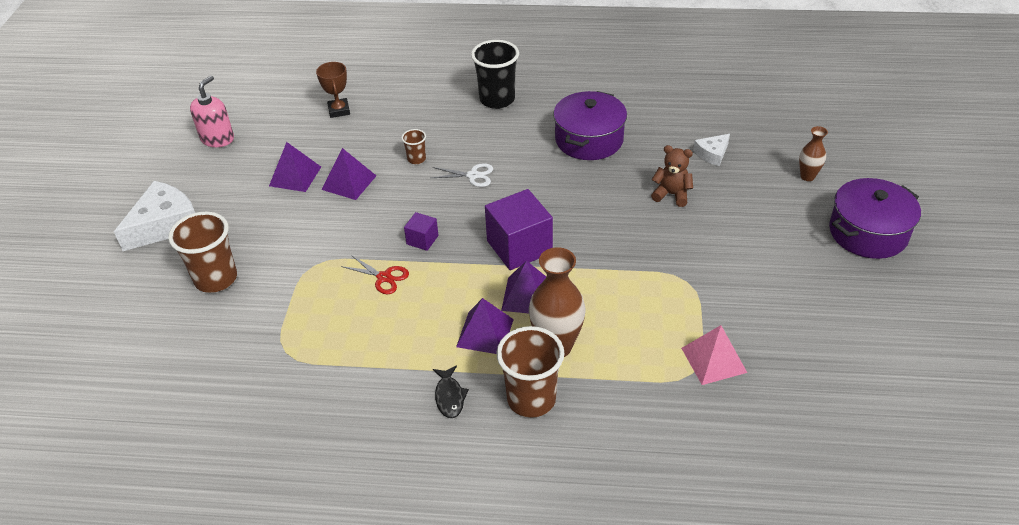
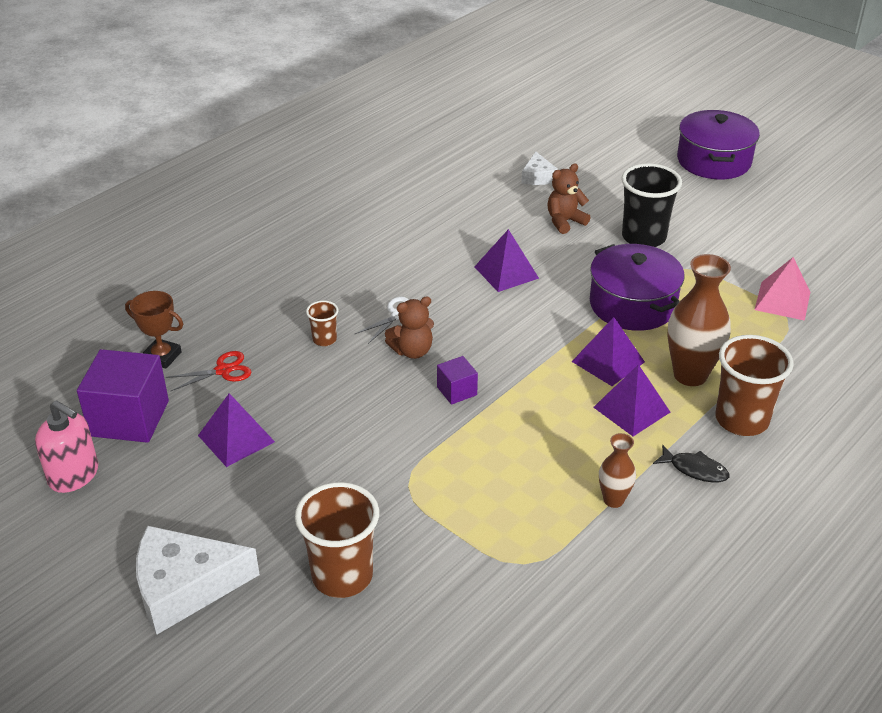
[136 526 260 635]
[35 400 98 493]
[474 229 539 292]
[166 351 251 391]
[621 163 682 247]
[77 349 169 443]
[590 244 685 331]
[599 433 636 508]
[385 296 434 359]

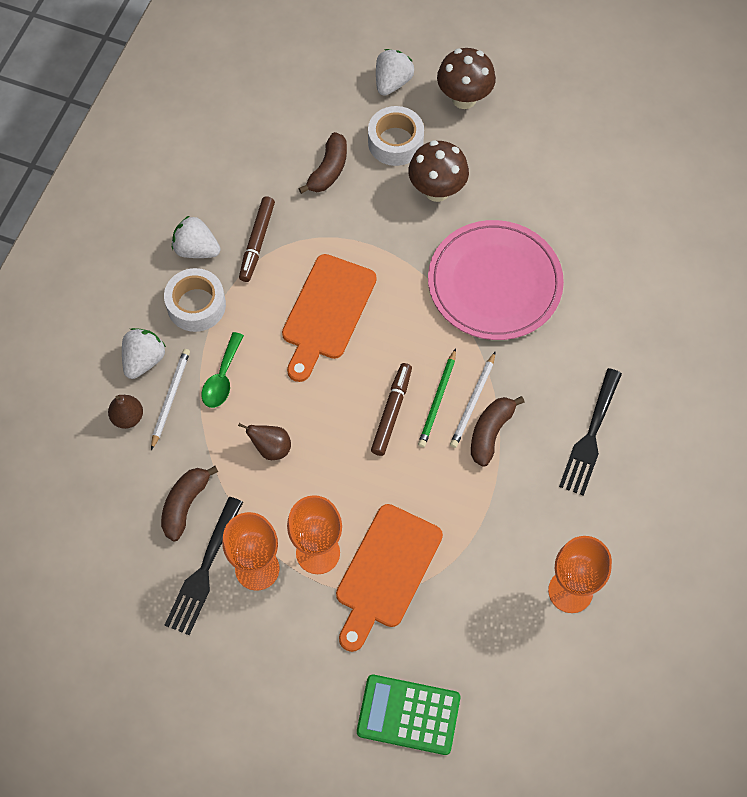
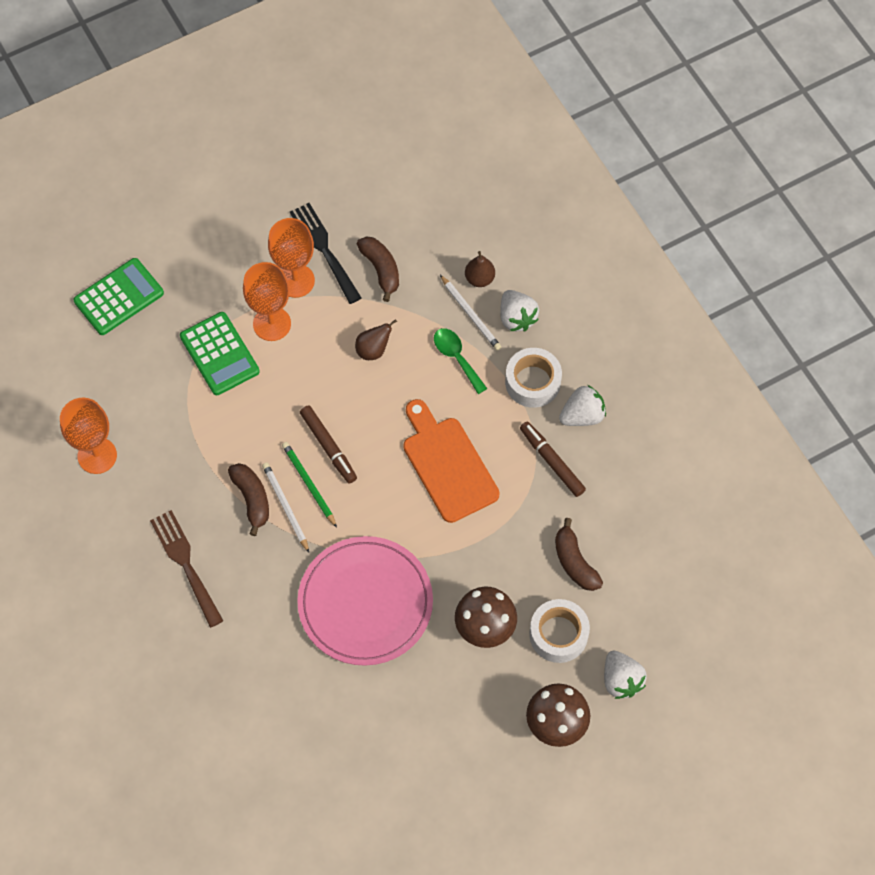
[180 312 260 395]
[150 510 223 628]

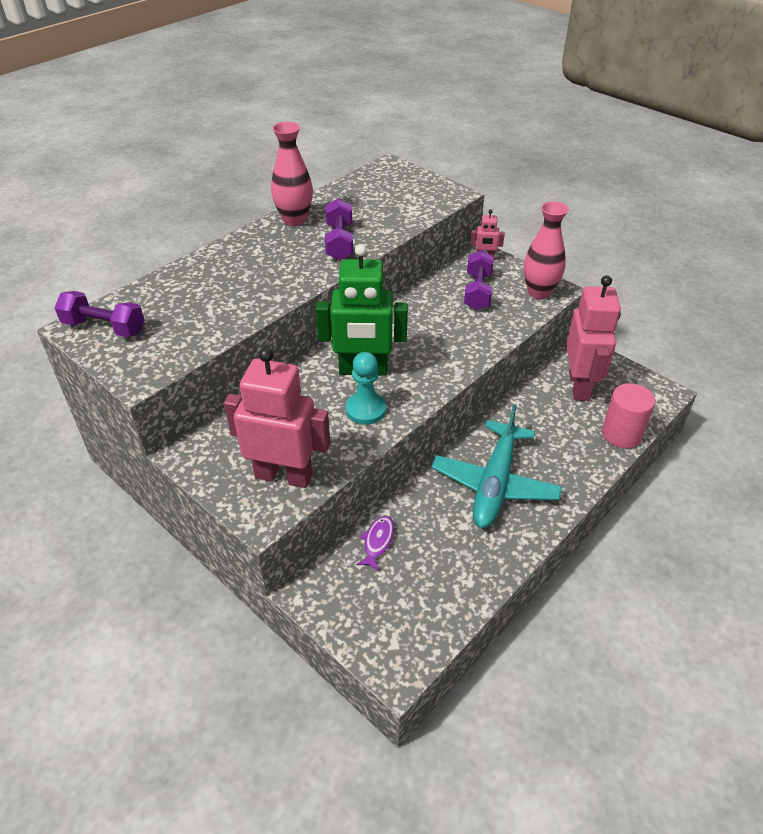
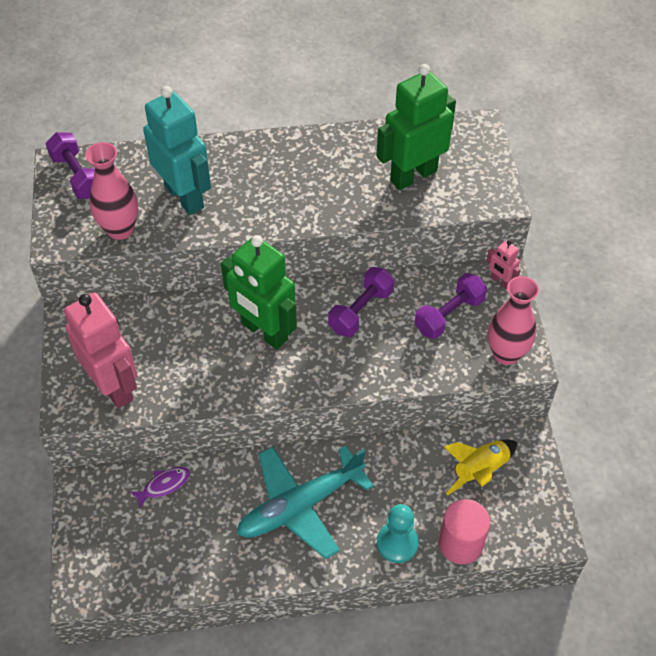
[85 142 138 240]
[328 267 394 337]
[377 504 419 563]
[444 439 517 495]
[143 86 211 215]
[377 64 456 190]

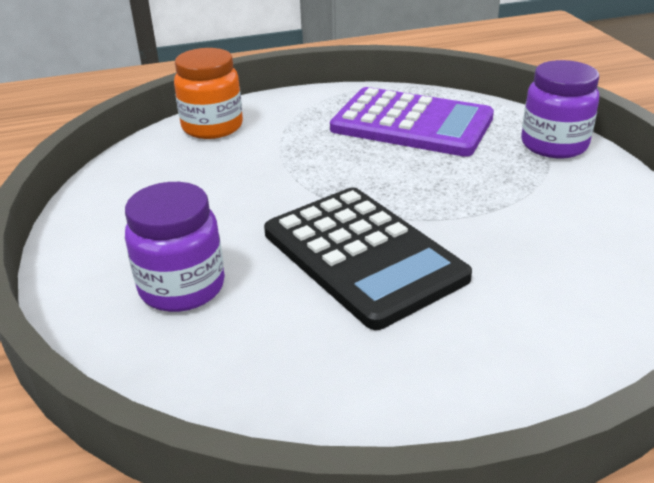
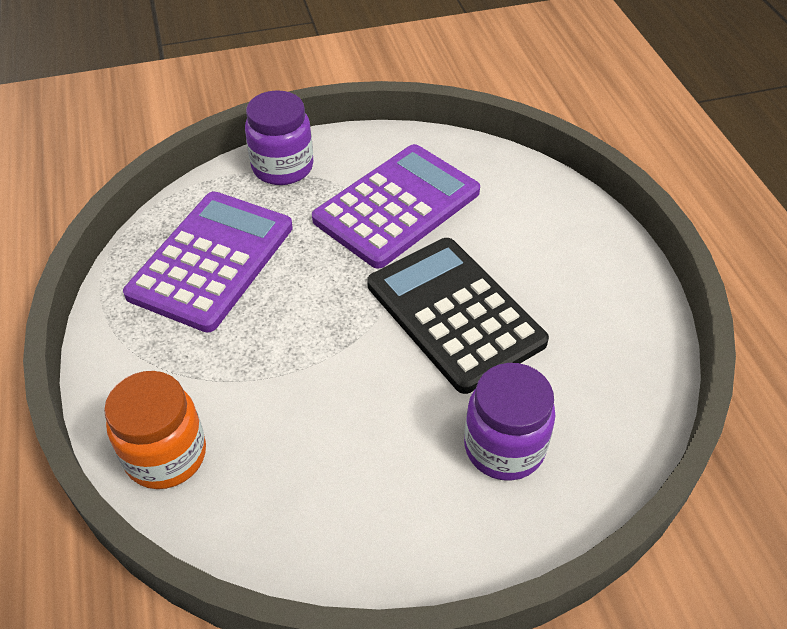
[367 238 549 394]
[312 144 480 269]

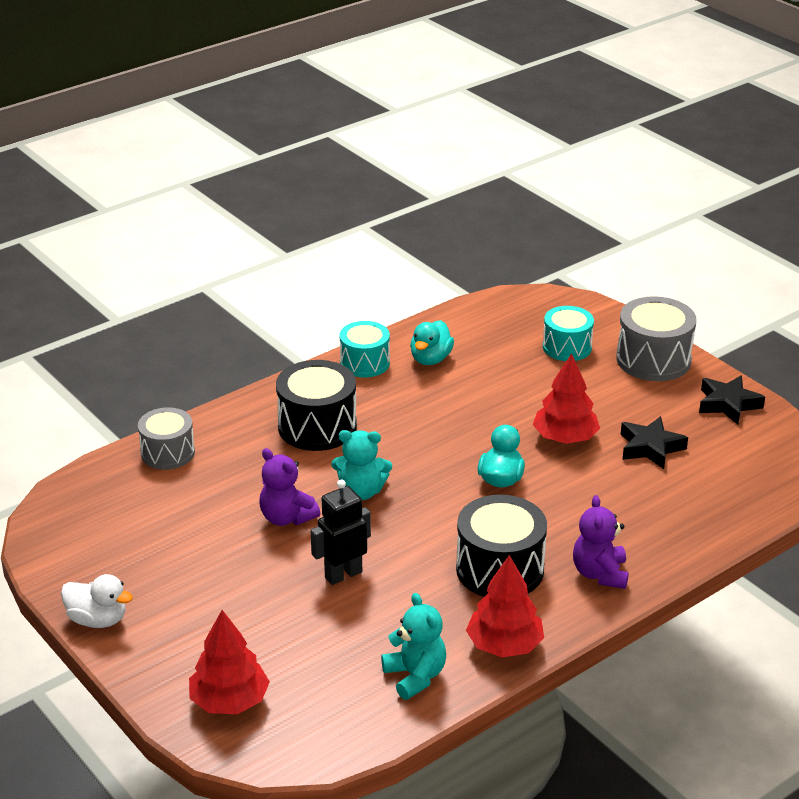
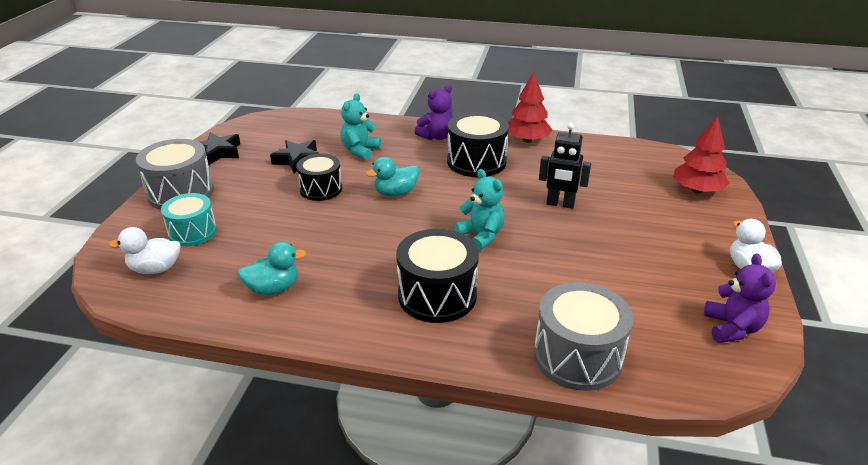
[534 282 633 391]
[704 253 776 343]
[340 321 390 377] (first image)
[340 93 381 160]
[296 154 342 201]
[109 227 180 274]

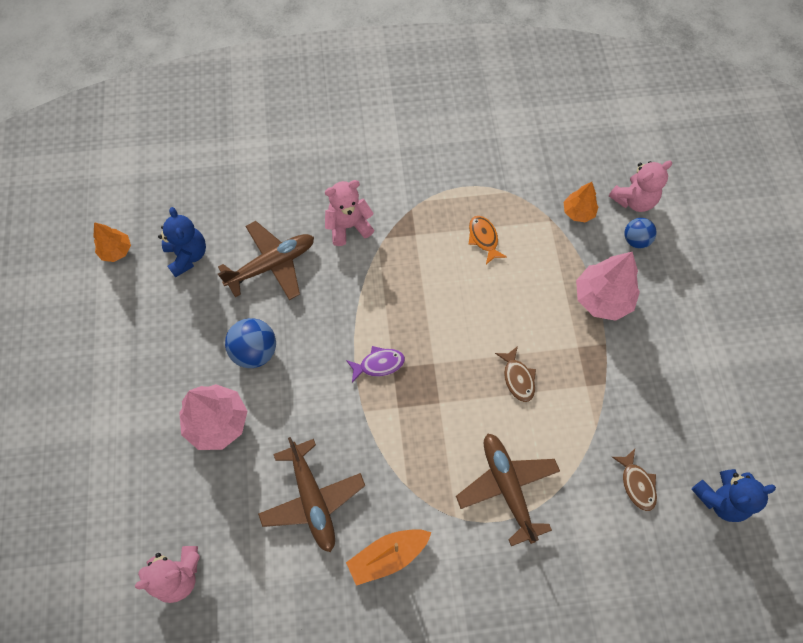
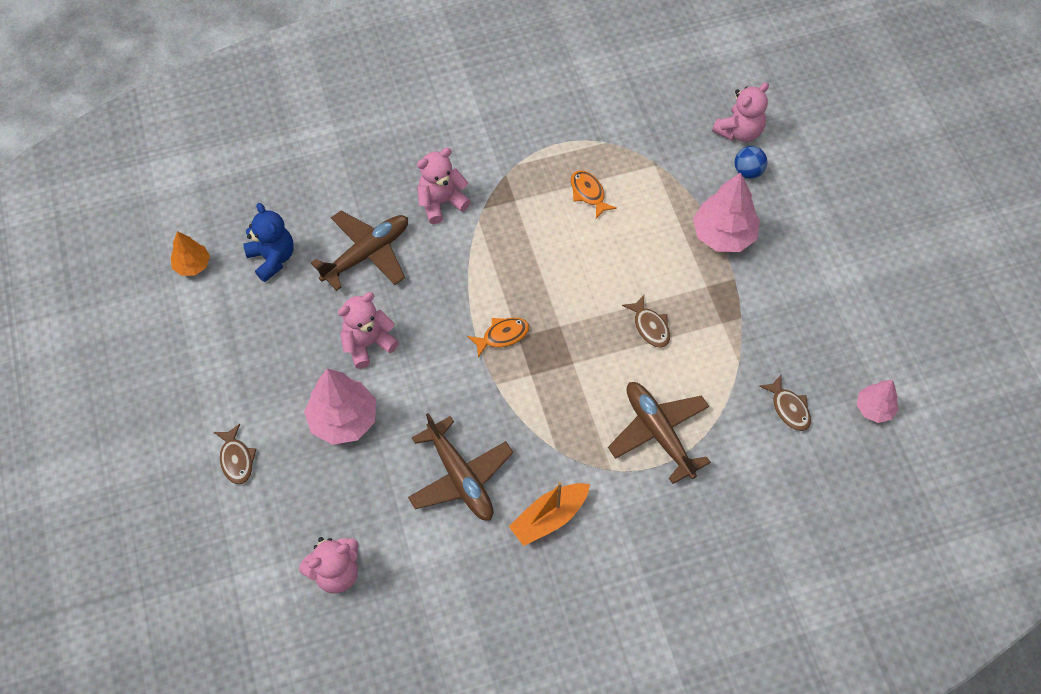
[338 292 399 369]
[467 317 529 358]
[564 182 598 222] (first image)
[857 380 899 423]
[214 424 256 484]

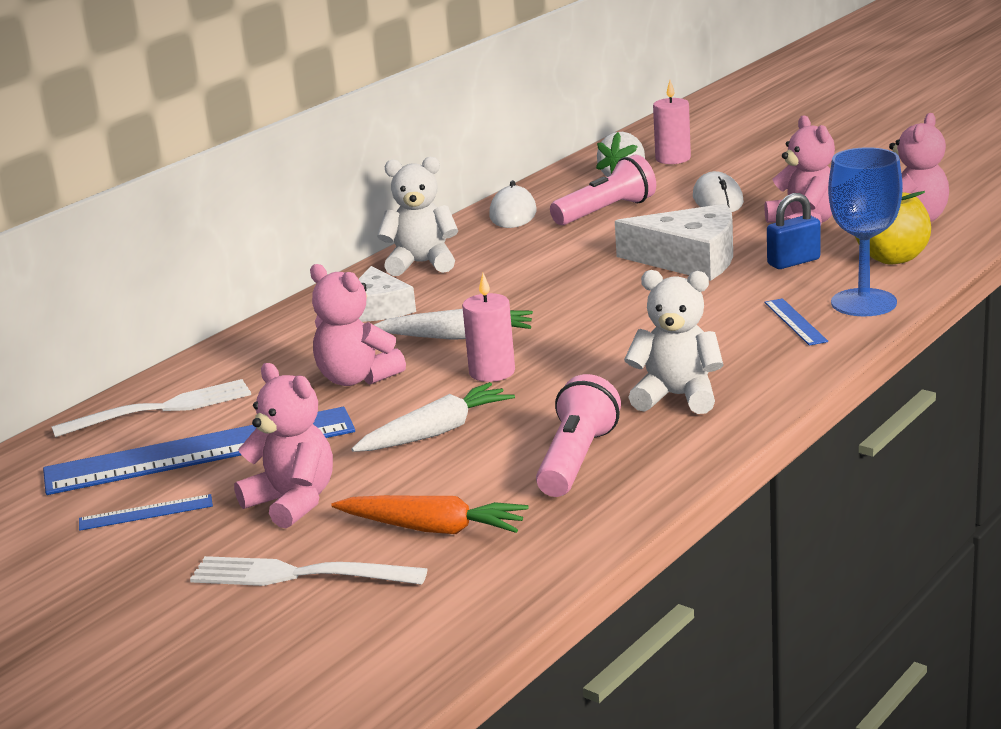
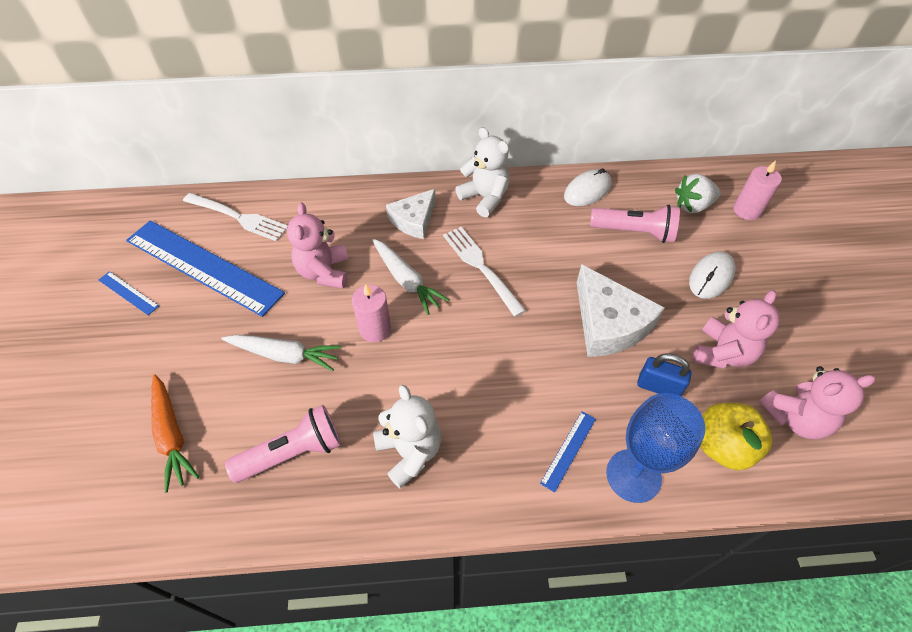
[443 227 526 317]
[234 363 333 529] (first image)

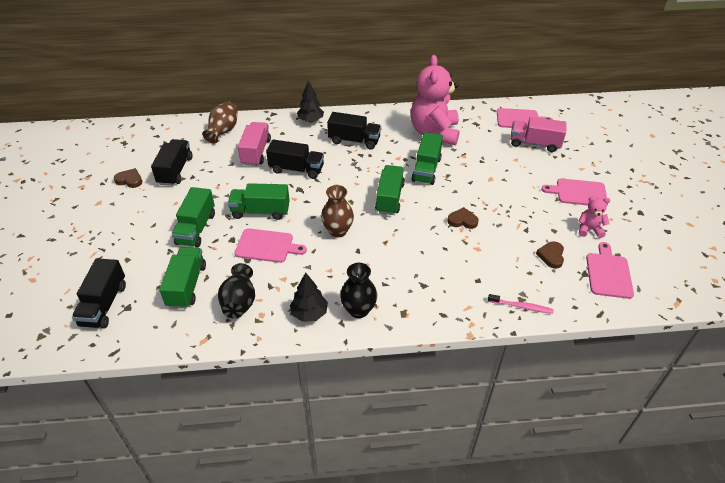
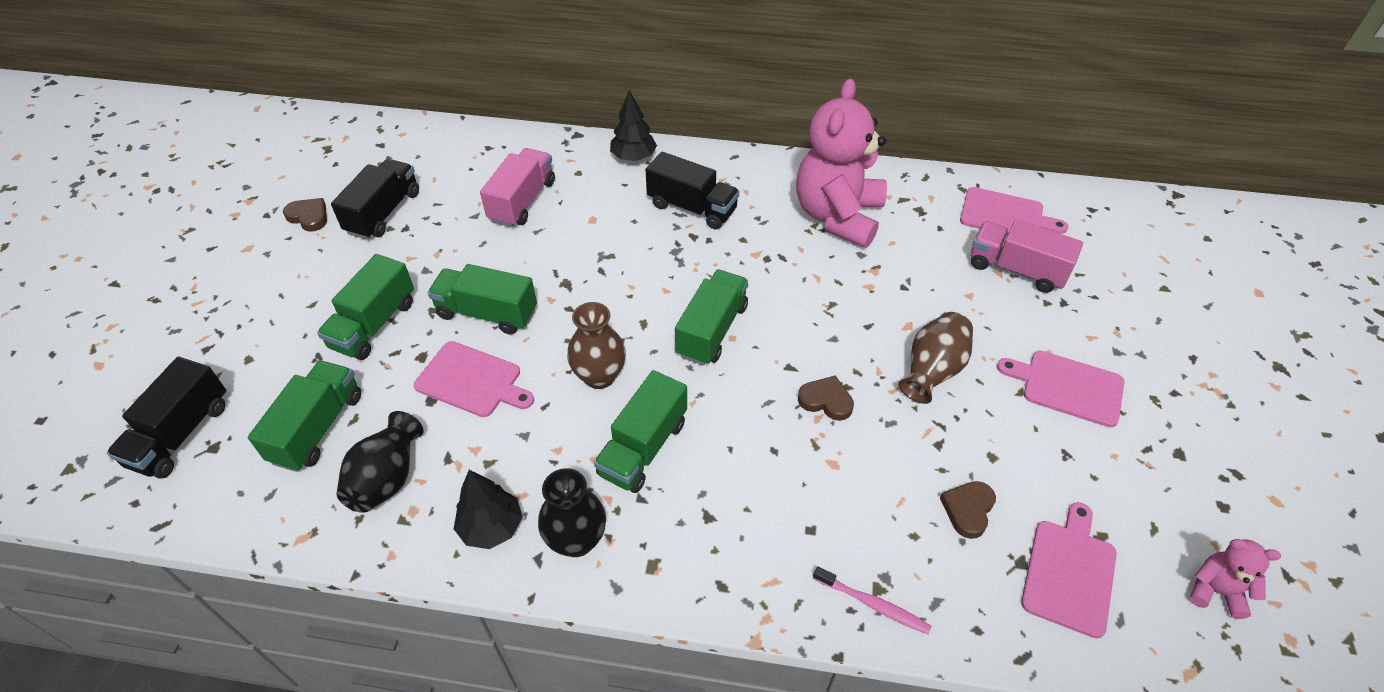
[898 312 973 404]
[266 139 324 179] (first image)
[594 370 687 493]
[1189 539 1281 619]

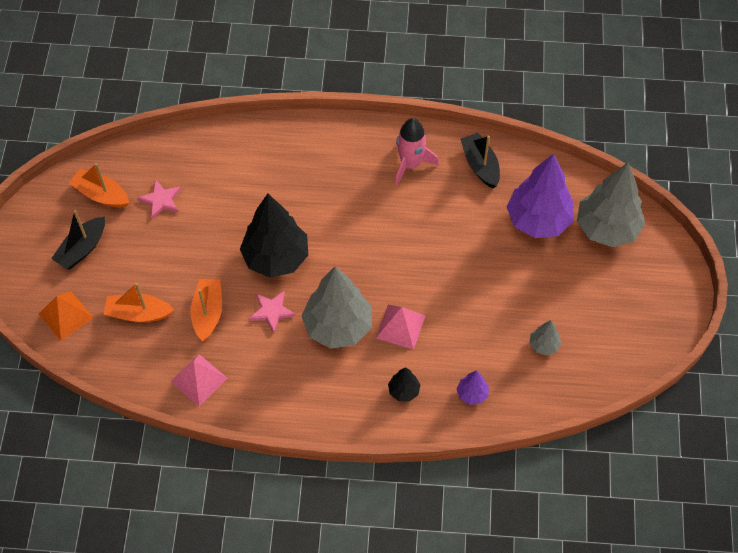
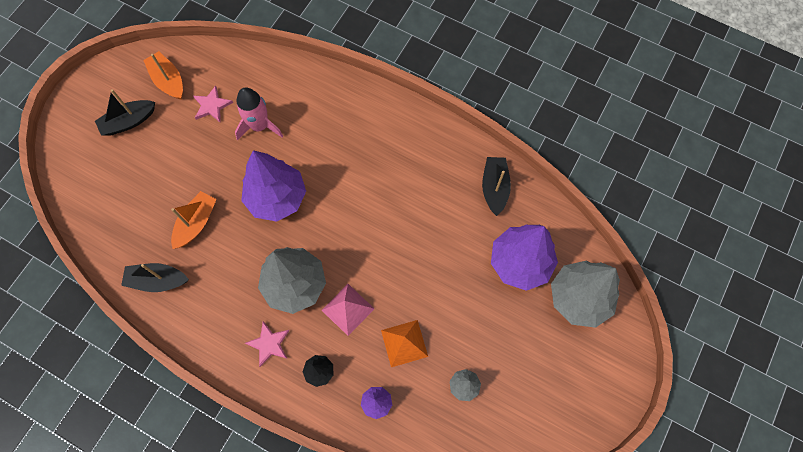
[381 320 428 367]
[103 283 174 322] (first image)
[121 263 189 292]
[241 150 306 222]
[245 321 290 367]
[235 87 283 140]

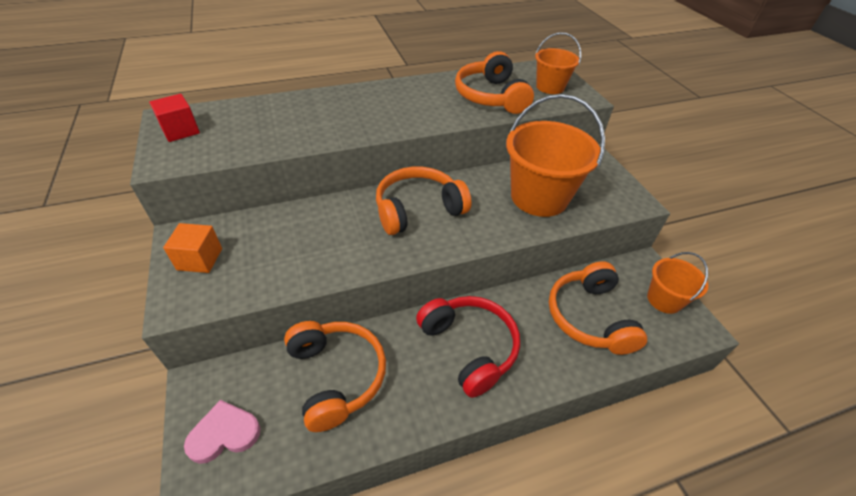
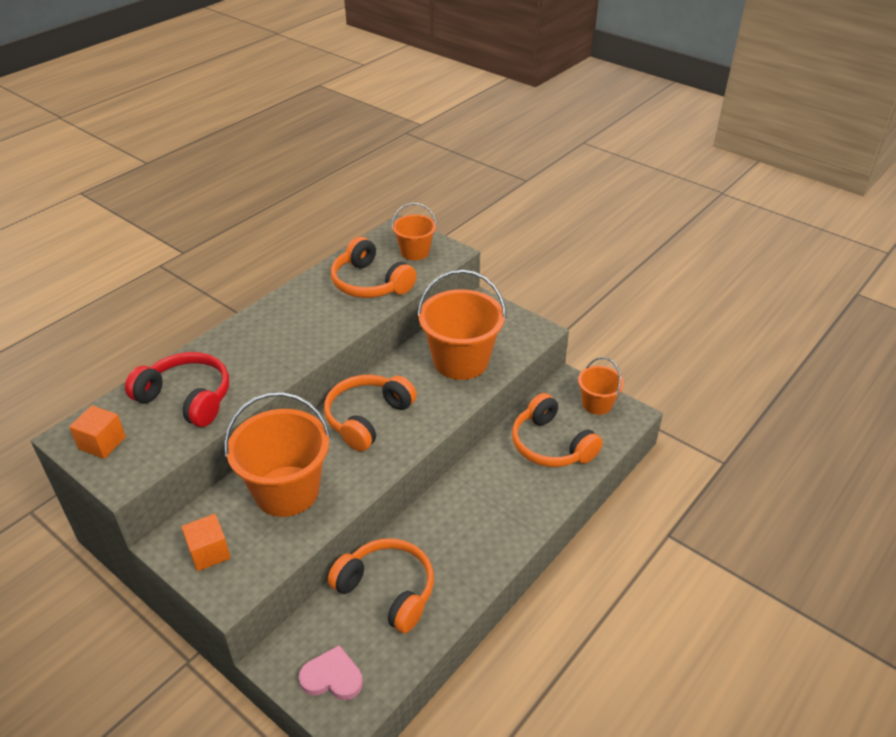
[69 405 126 459]
[299 645 363 700]
[125 352 229 427]
[224 392 330 517]

